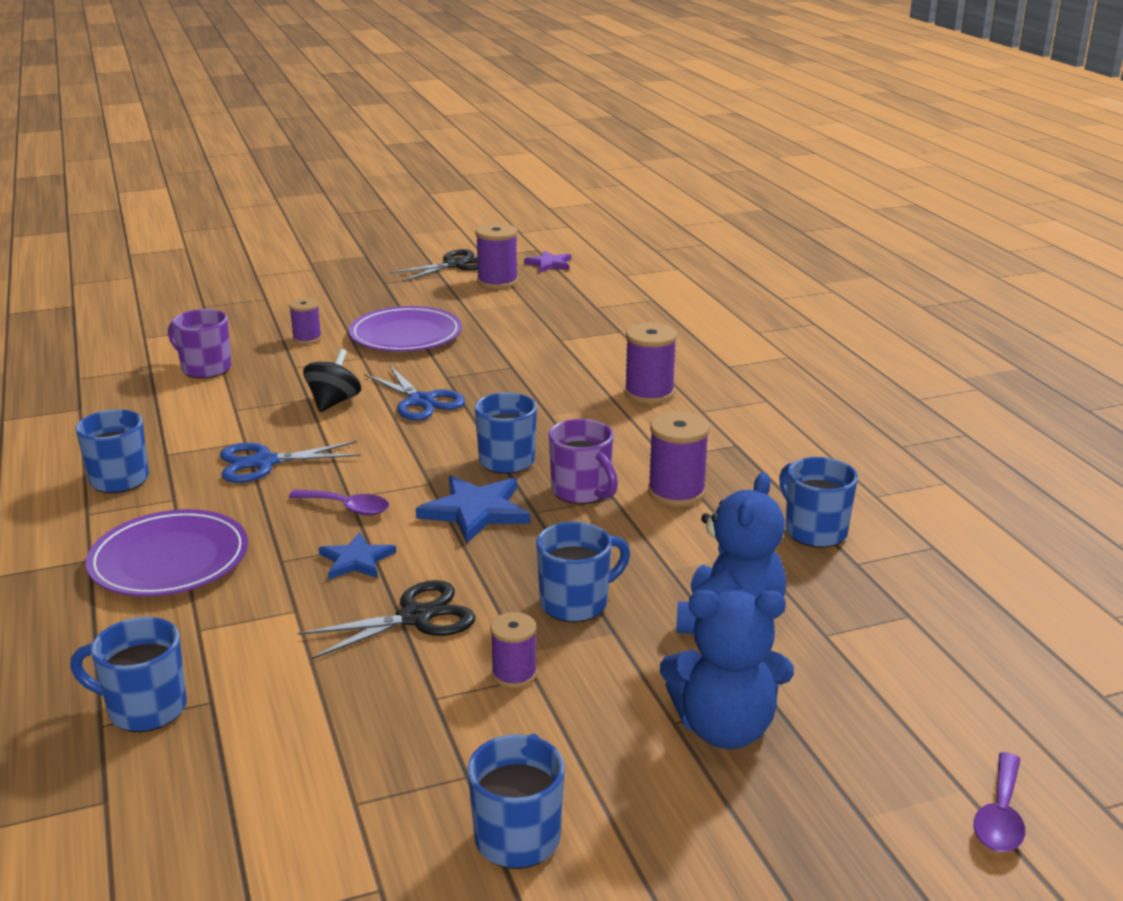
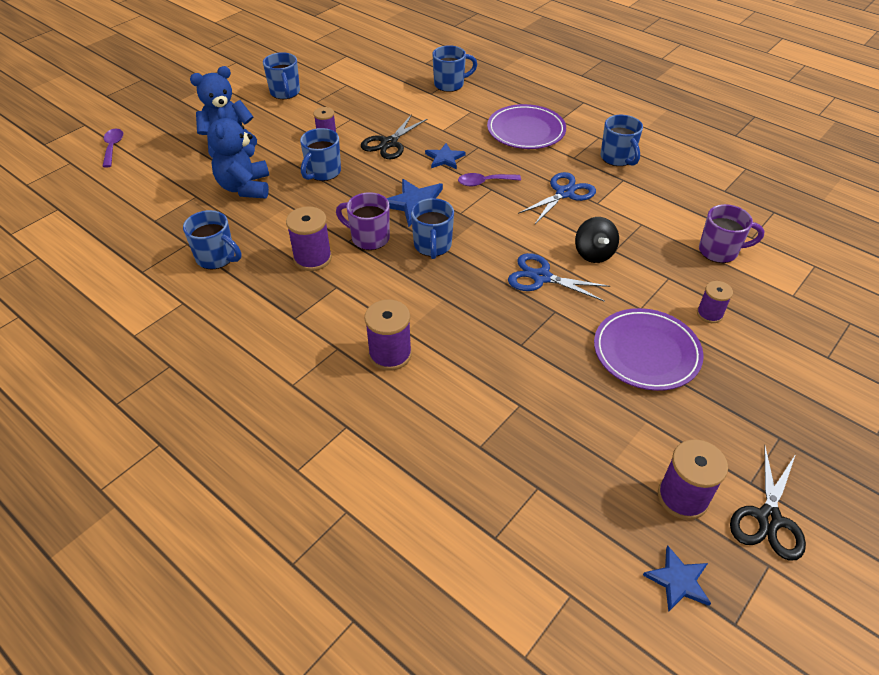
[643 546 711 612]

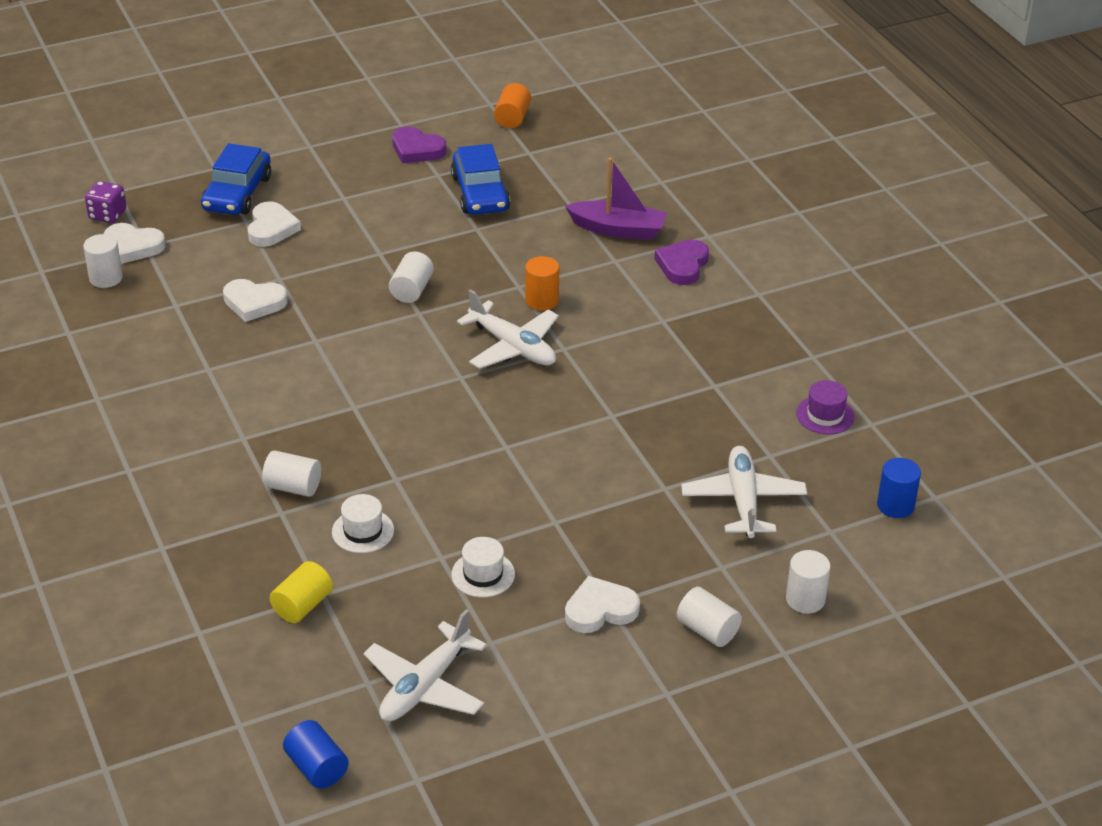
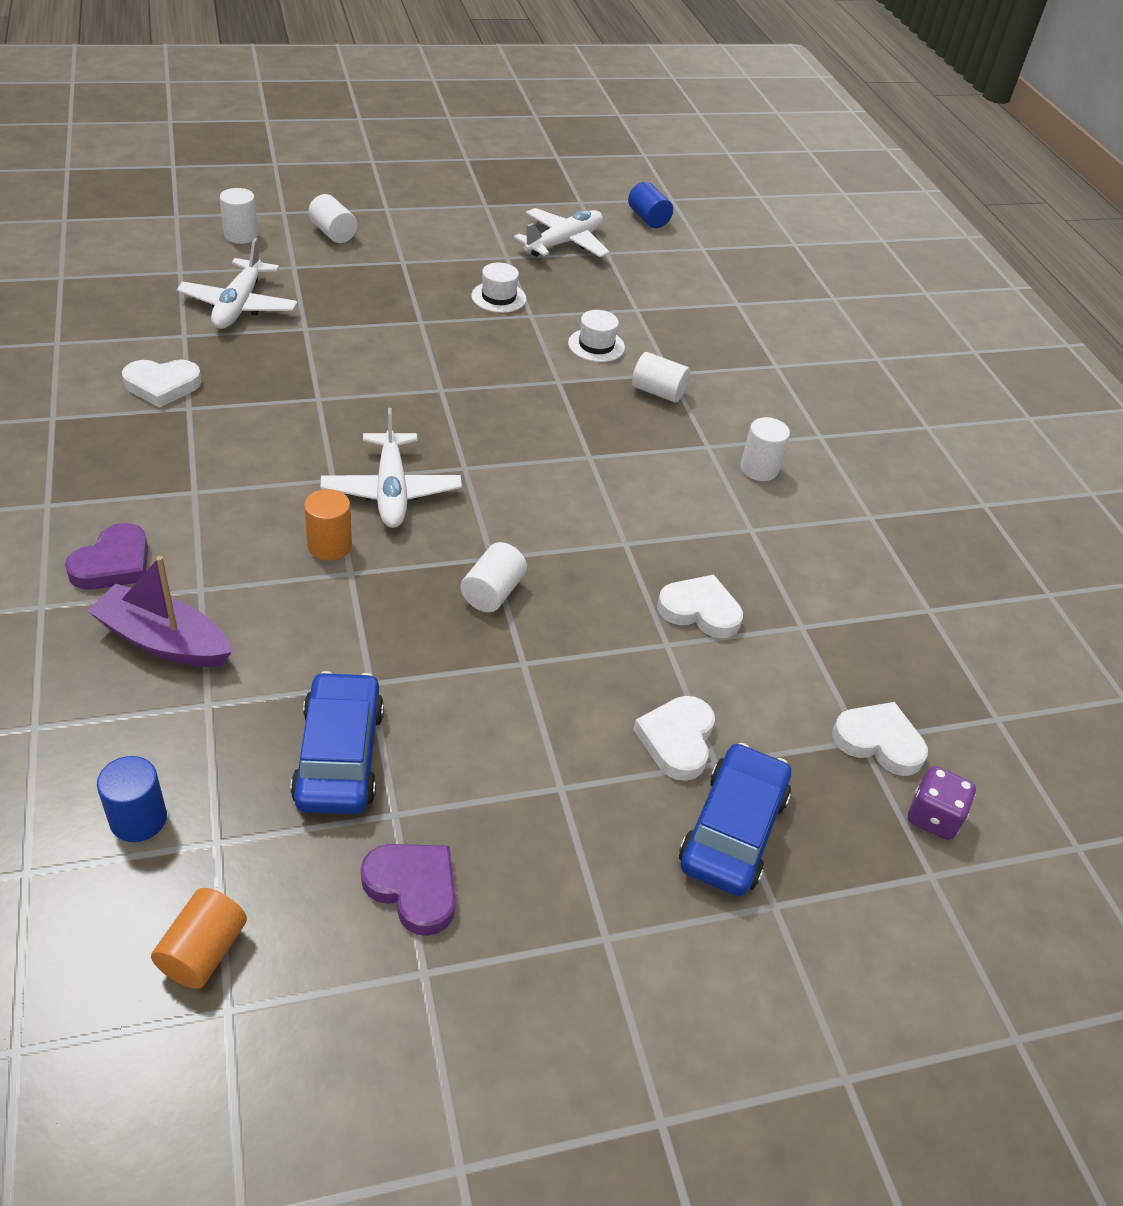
[740 417 790 481]
[270 561 333 623] (first image)
[321 408 462 528]
[122 360 202 408]
[796 380 855 434] (first image)
[97 756 167 842]

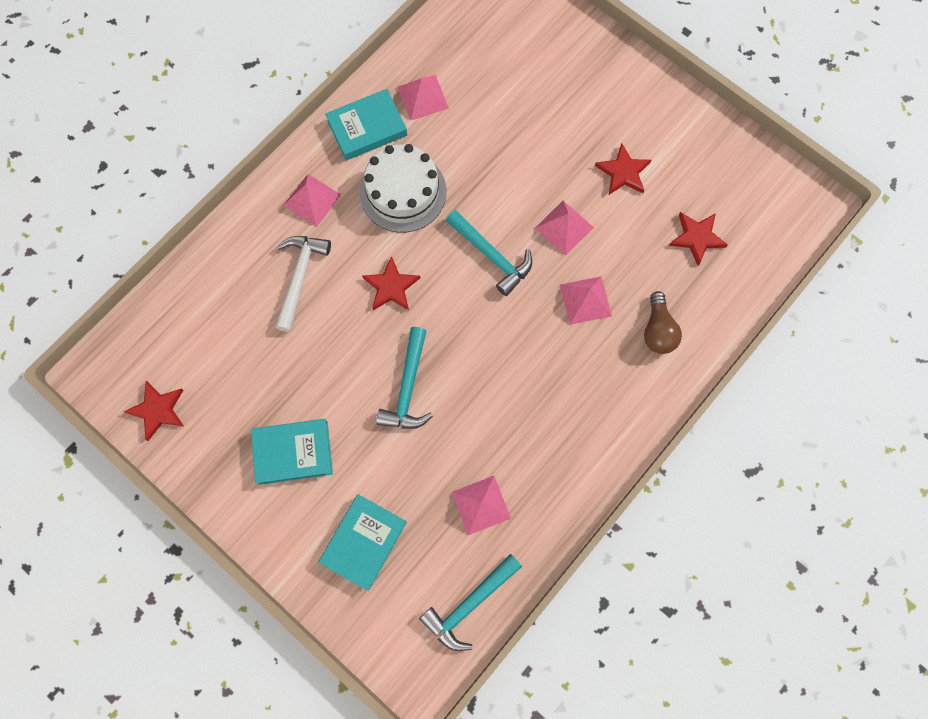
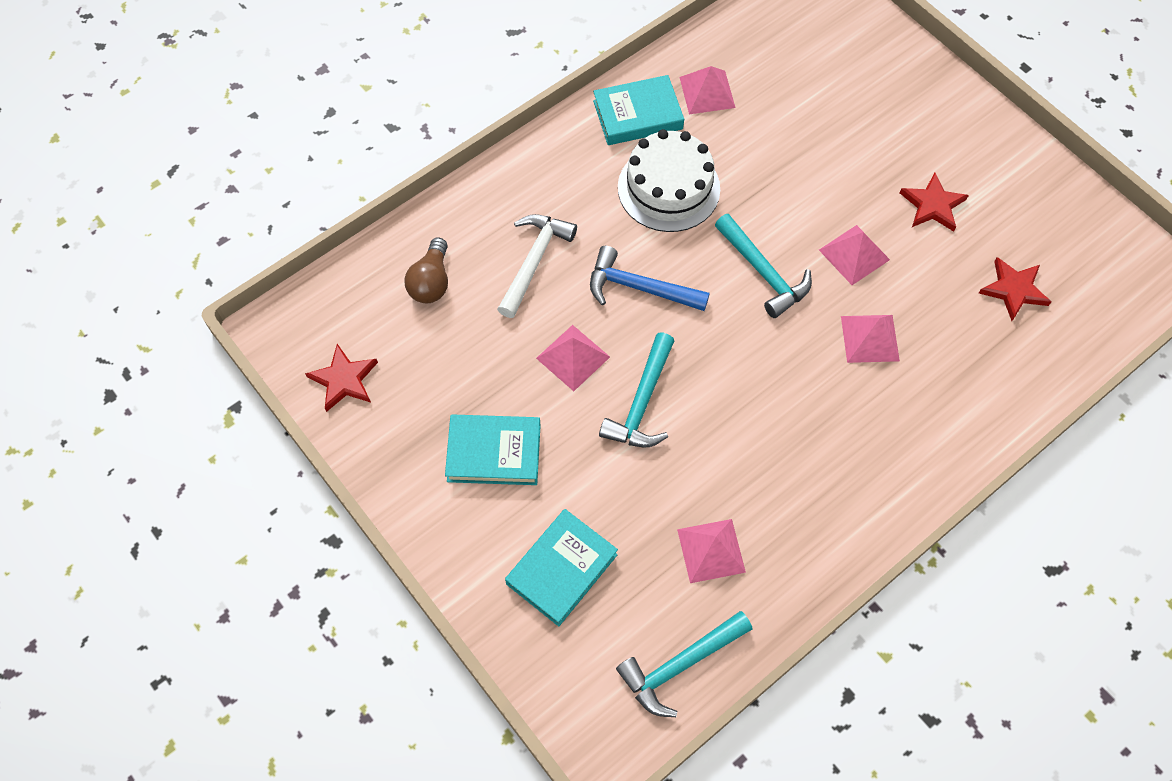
[536 325 610 391]
[590 246 710 311]
[404 238 448 303]

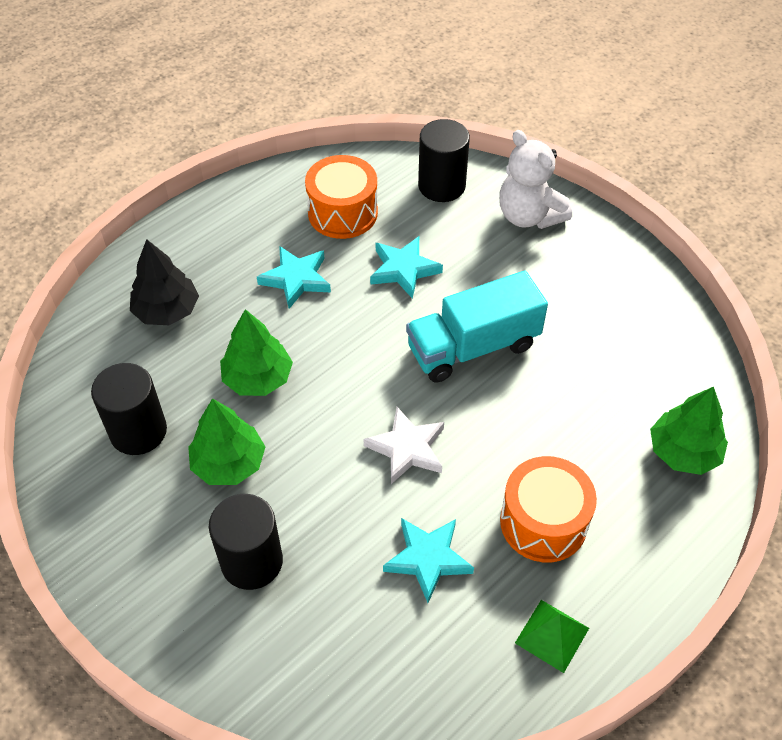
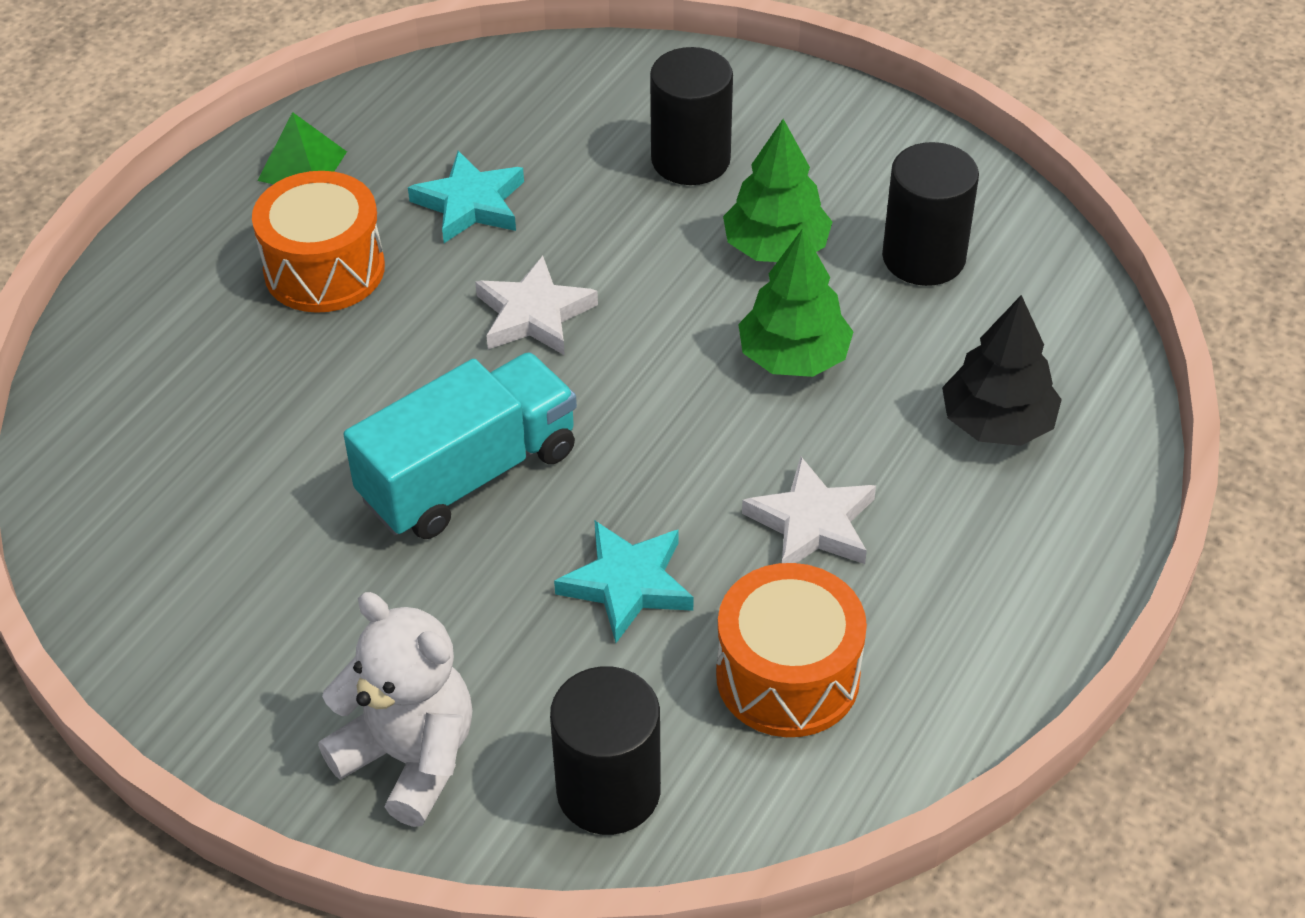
[742 456 876 564]
[650 387 728 475] (first image)

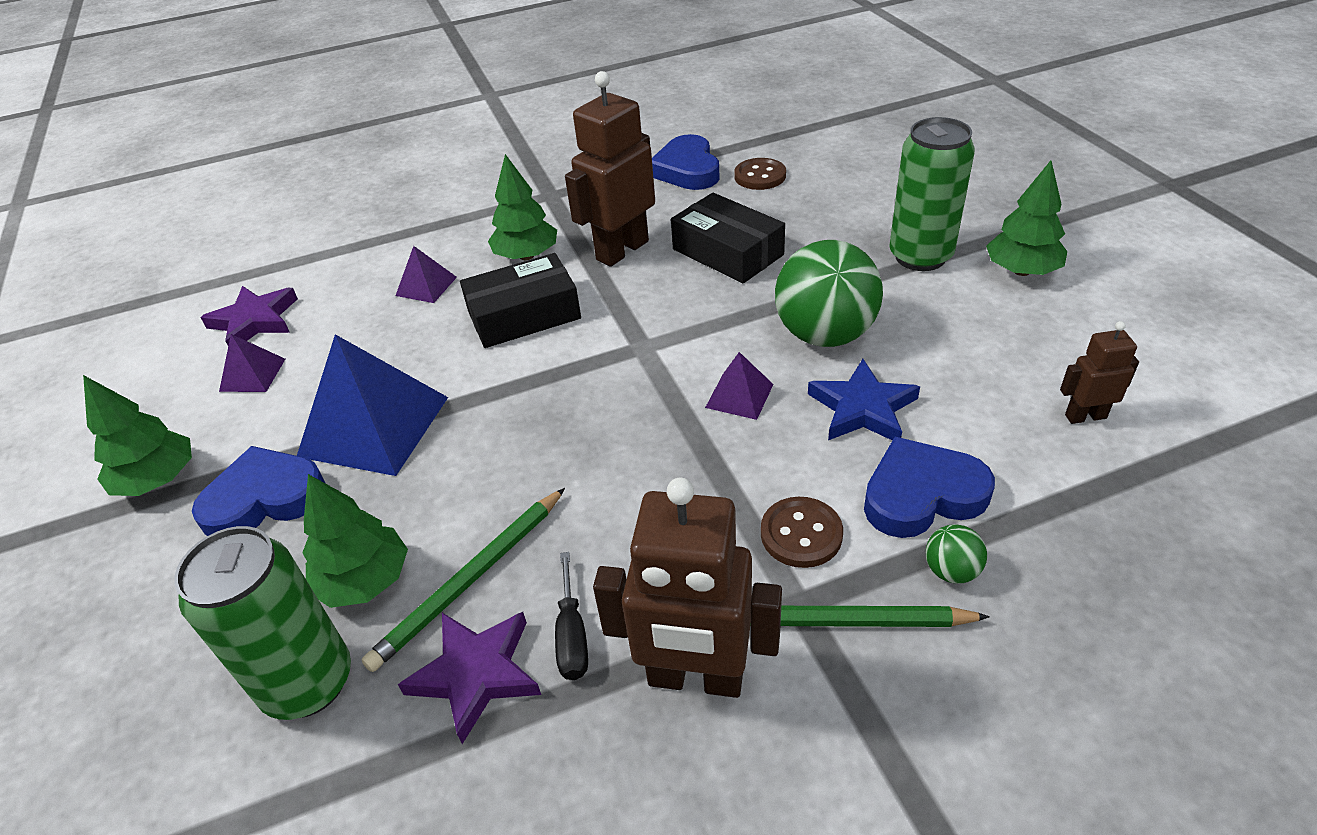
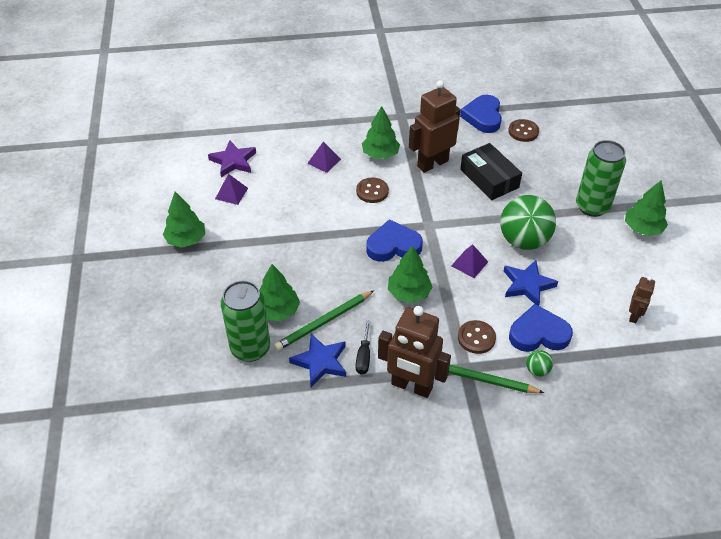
[366 219 423 262]
[297 334 448 476] (first image)
[289 334 346 387]
[356 178 389 203]
[629 276 655 323]
[388 245 432 303]

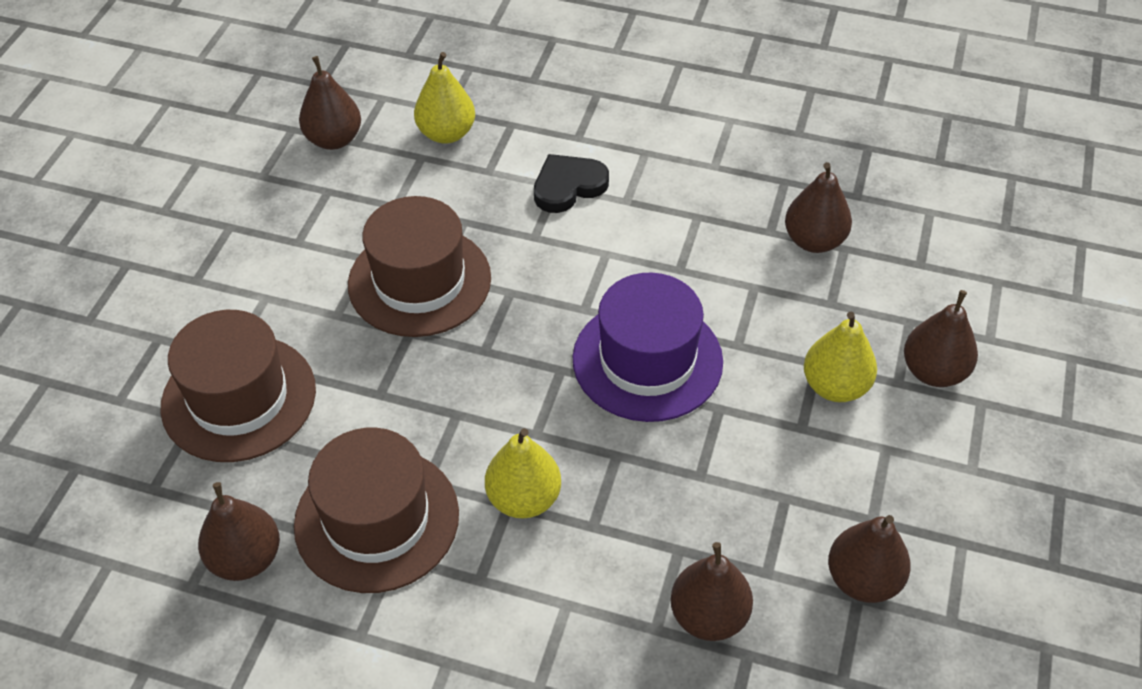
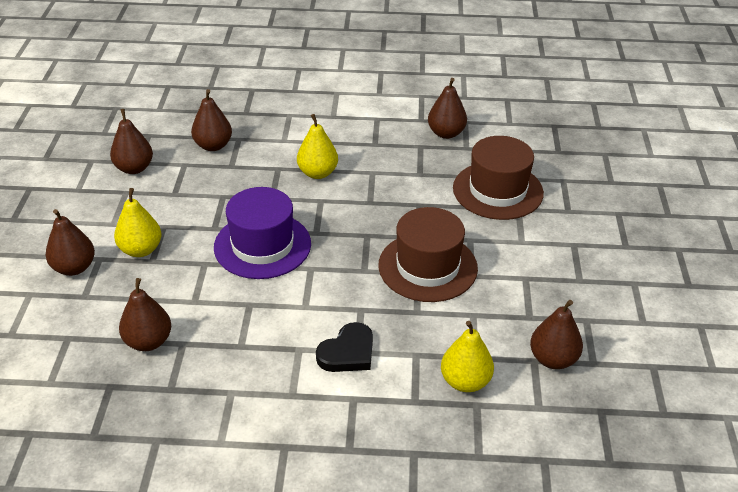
[294 428 459 593] (first image)

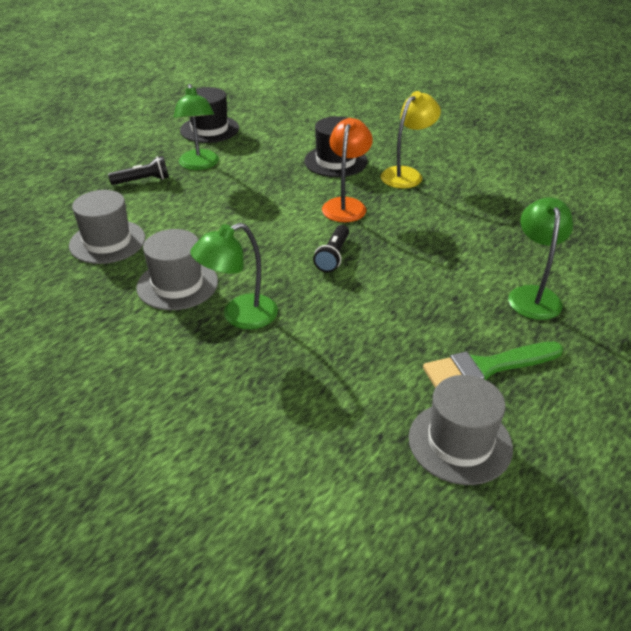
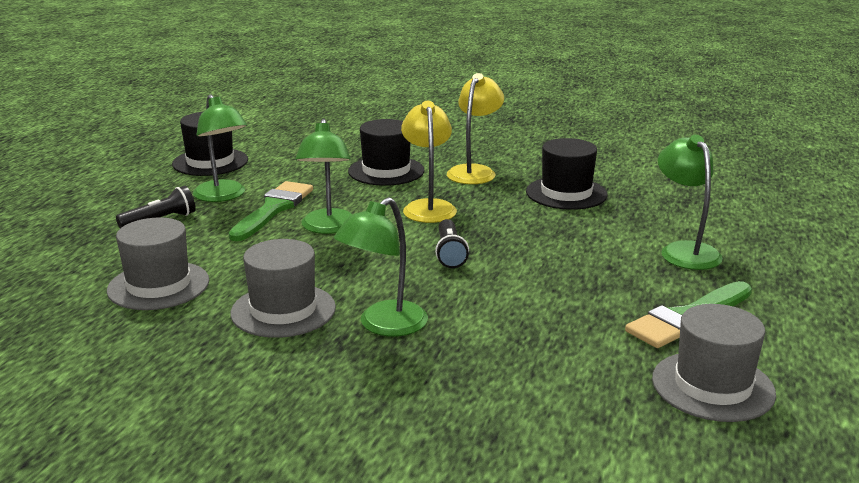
[401 101 457 223]
[229 181 313 241]
[295 119 352 234]
[526 138 608 210]

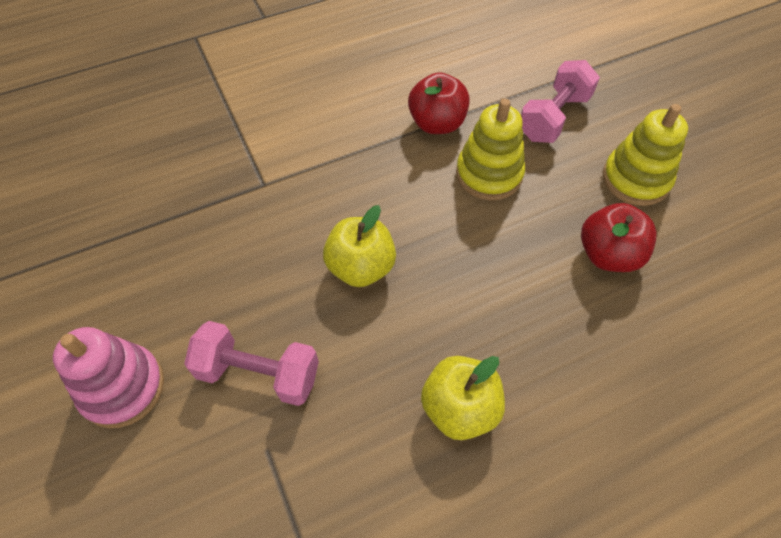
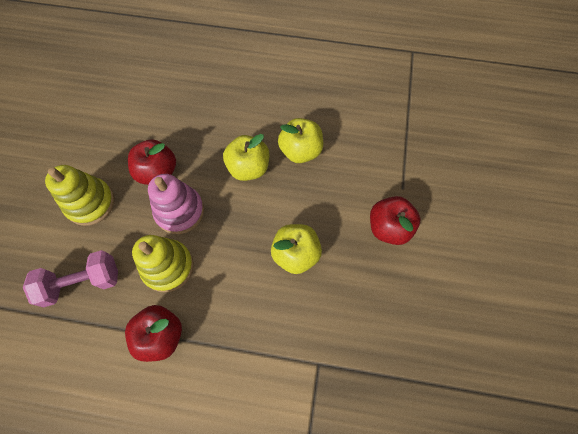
[148 174 204 234]
[370 196 420 245]
[223 134 269 181]

